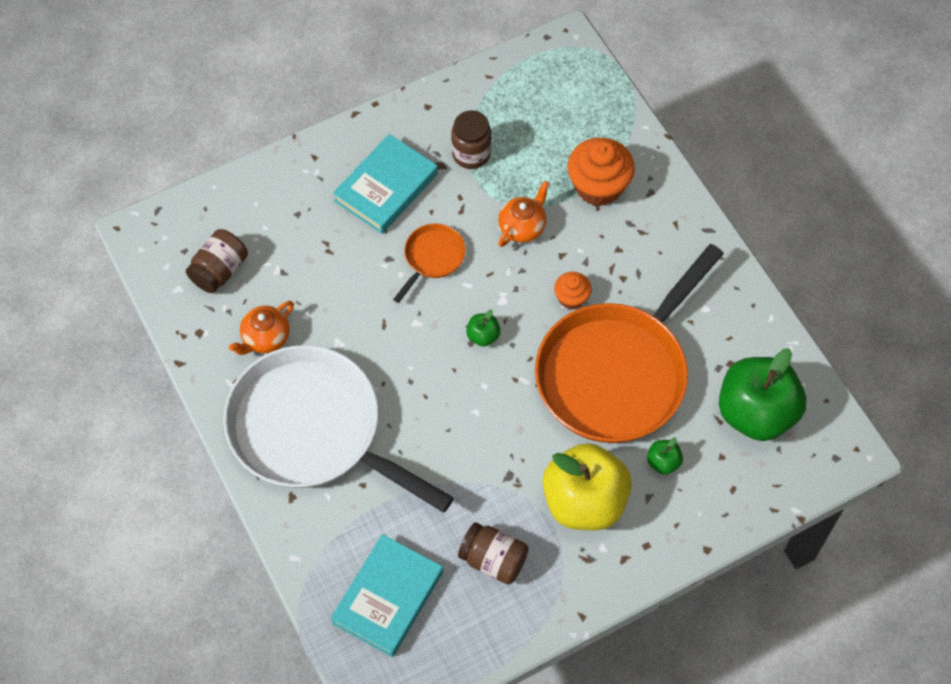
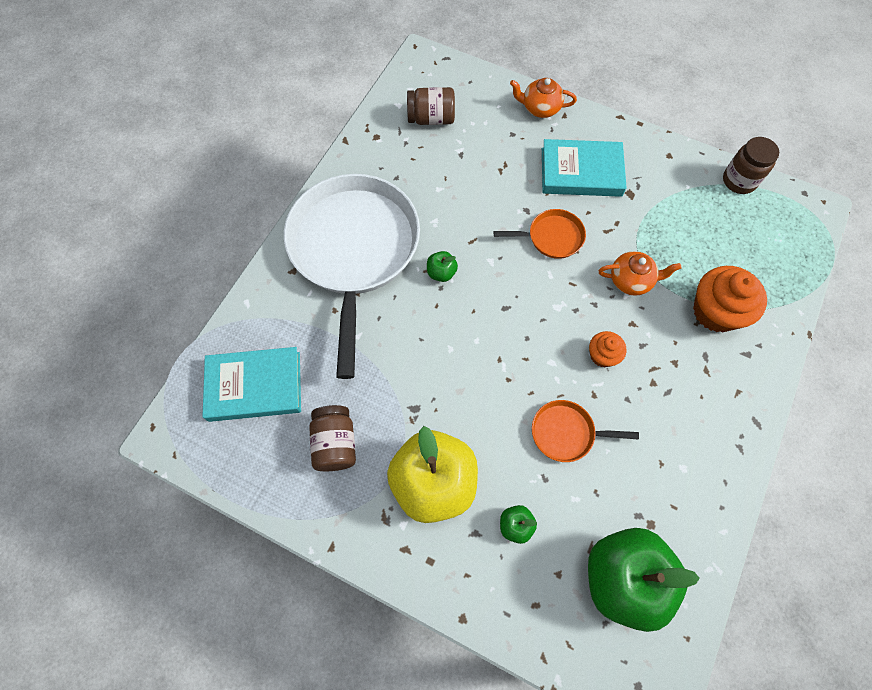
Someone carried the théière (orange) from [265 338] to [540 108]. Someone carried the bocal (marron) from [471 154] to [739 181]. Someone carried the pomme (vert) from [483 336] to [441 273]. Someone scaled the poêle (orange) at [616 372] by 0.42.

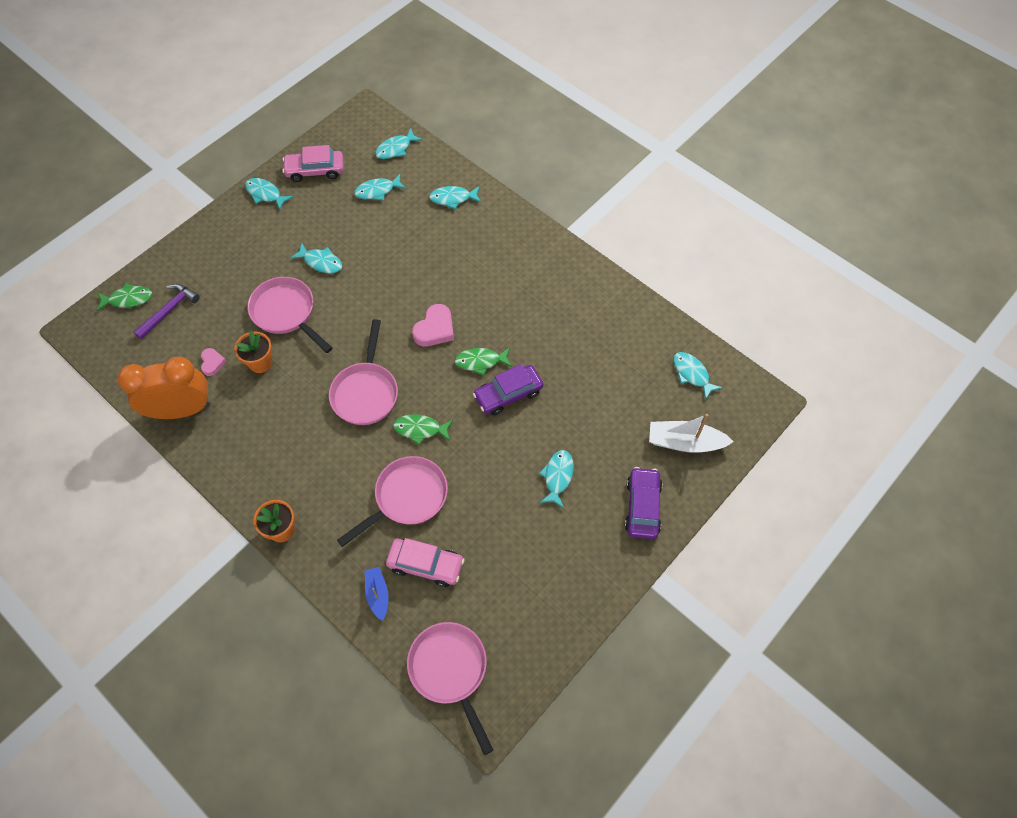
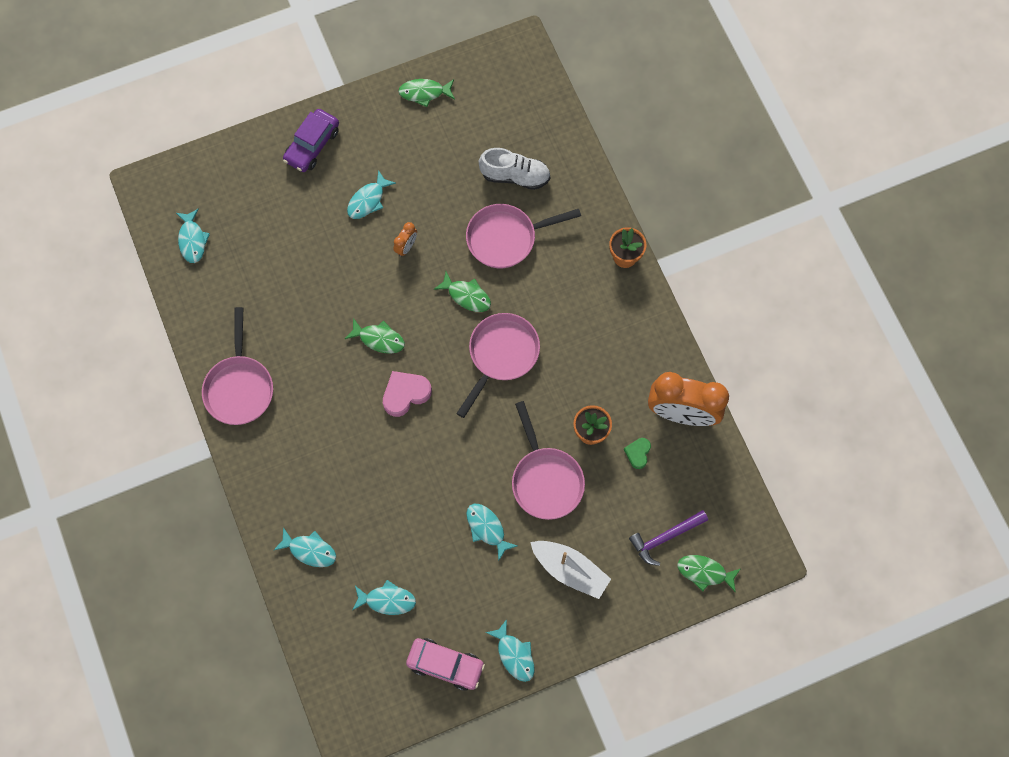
Someone took away the bateau (bleu) at [377 594]. Someone took away the poisson (turquoise) at [396 149]. Someone took away the voiture (violet) at [508 394]. Someone put down the réveil (orange) at [406 247]. Someone put down the poisson (vert) at [424 93]. Someone carried the poêle (rose) from [450 671] to [239 387]. Someone carried the bateau (blanc) from [685 442] to [570 570]. Someone swapped the voiture (rose) at [425 565] for the chaussure (blanc) at [515 176]. Someone repainted the cœur (rose) at [212 363], which became the cœur (vert) at [638 453].

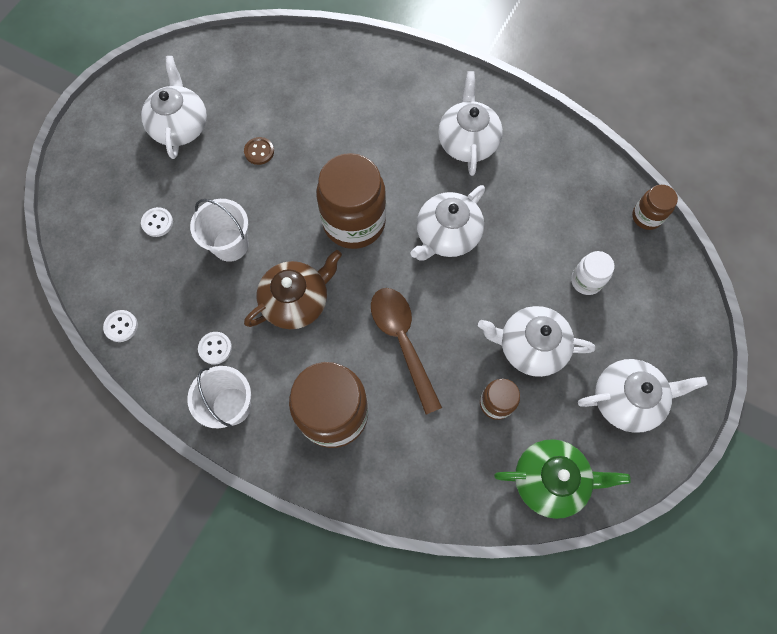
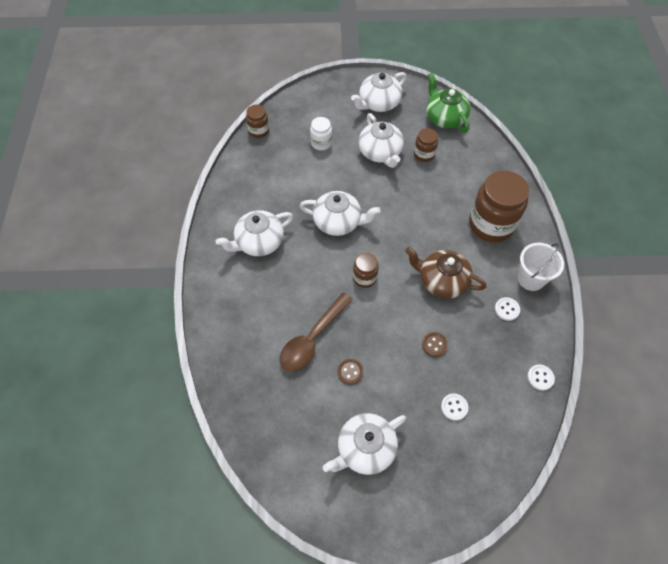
Someone carried the cuillère (marron) from [402 341] to [312 339]. Someone swapped the seau (blanc) at [230 245] for the bouton (marron) at [434 345]. Someone rotated the théière (blanc) at [627 399] by 90 degrees counterclockwise. Someone scaled the bocal (marron) at [354 222] by 0.50.

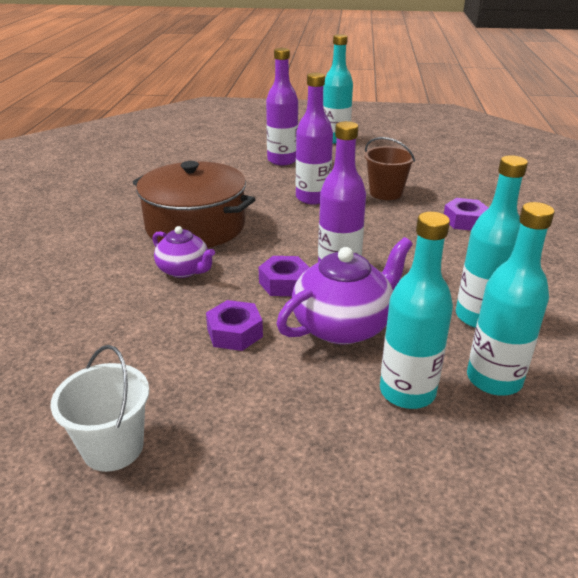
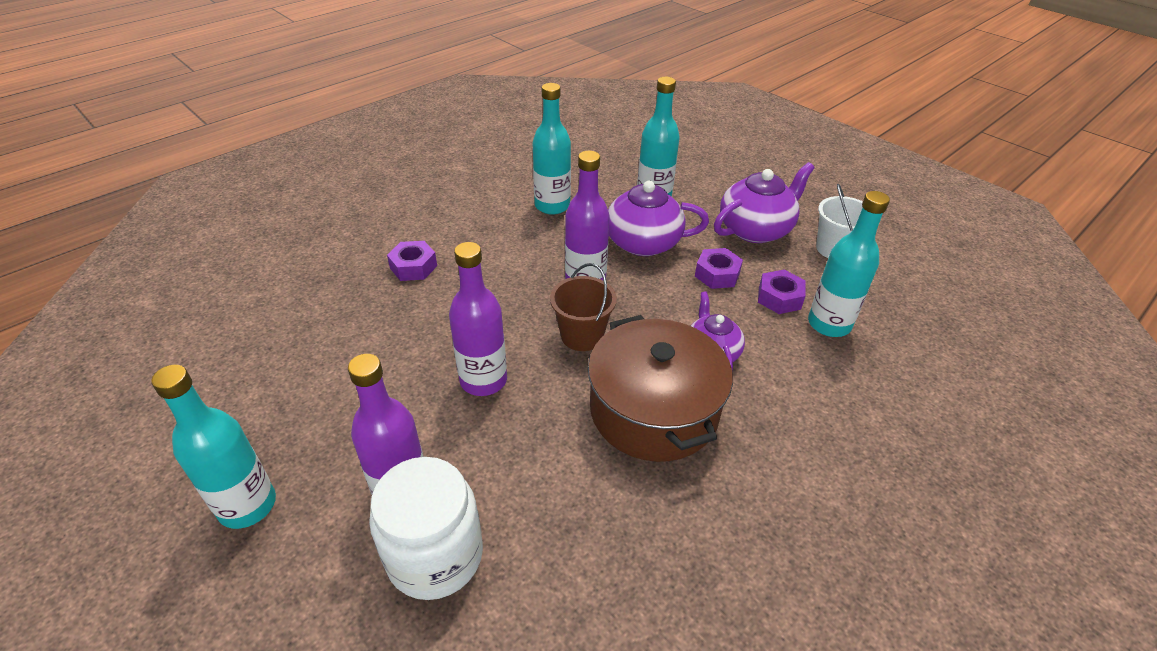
Someone put down the bocal (blanc) at [435 556]. Someone put down the théière (violet) at [756 229]. Someone carried the écrou (violet) from [284 283] to [779 298]. Someone carried the seau (marron) from [386 193] to [582 336]. Someone carried the bouteille (turquoise) from [494 379] to [829 324].

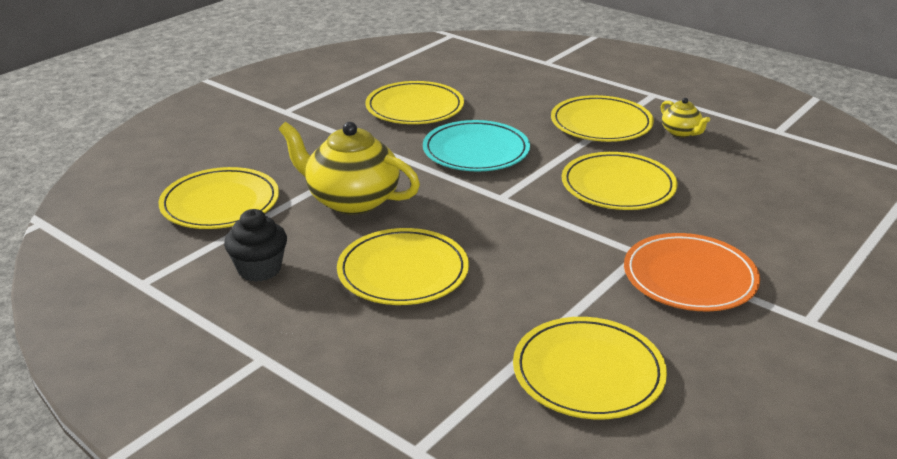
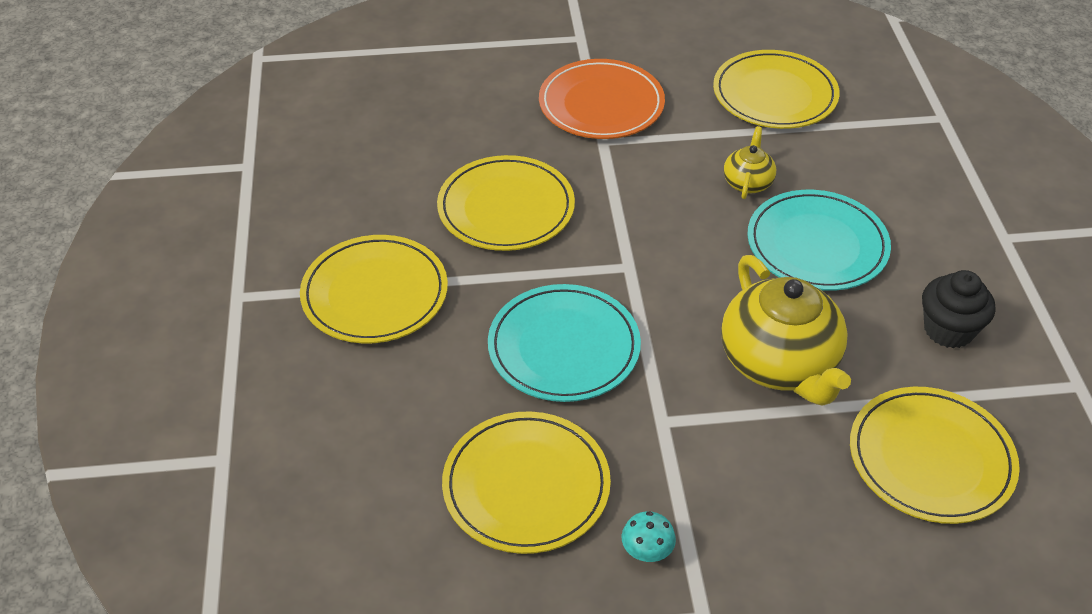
Someone put down the champignon (turquoise) at [647 551]. Someone carried the théière (jaune) from [681 132] to [747 182]. Someone repainted the assiette (jaune) at [403 271], which became the assiette (turquoise) at [817 245].

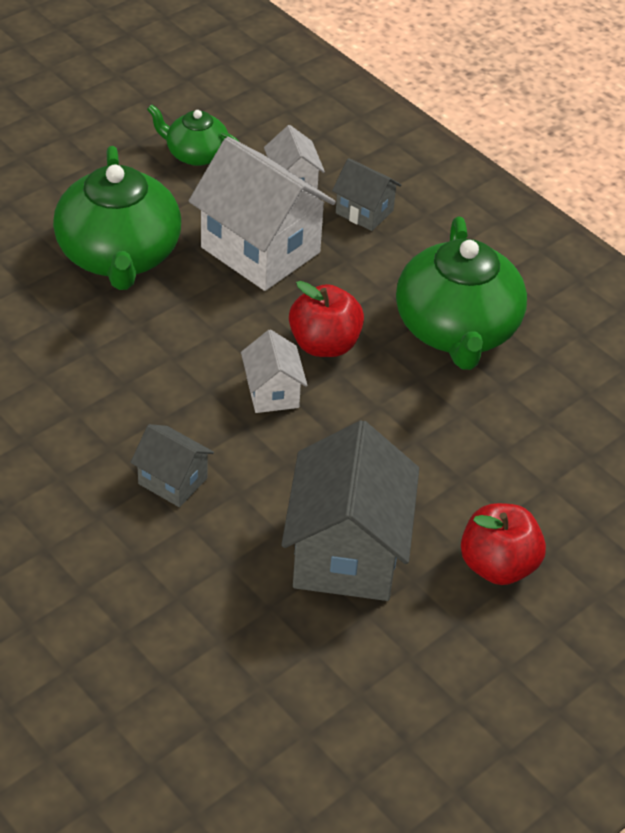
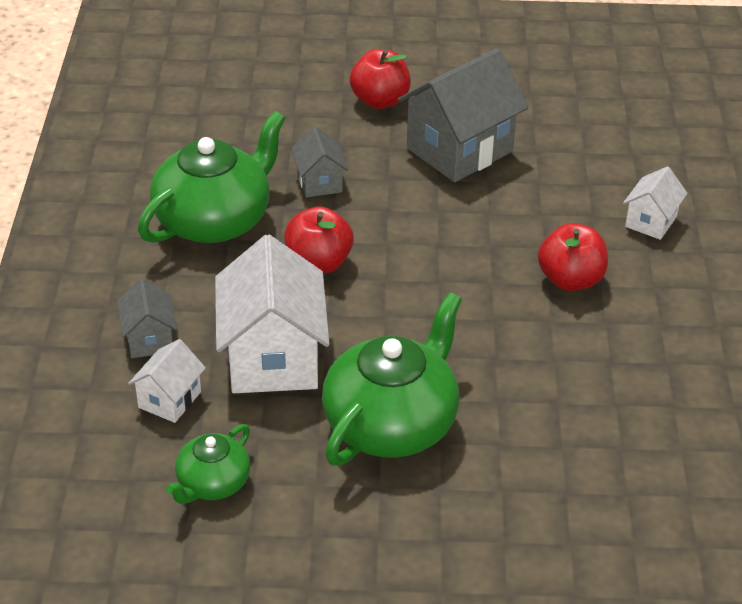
Someone put down the pomme (rouge) at [570 280]. Someone carried the maison (gris) from [172 481] to [319 182]. Someone carried the maison (blanc) from [272 392] to [651 221]. Someone rotated the théière (vert) at [195 154] by 60 degrees clockwise.

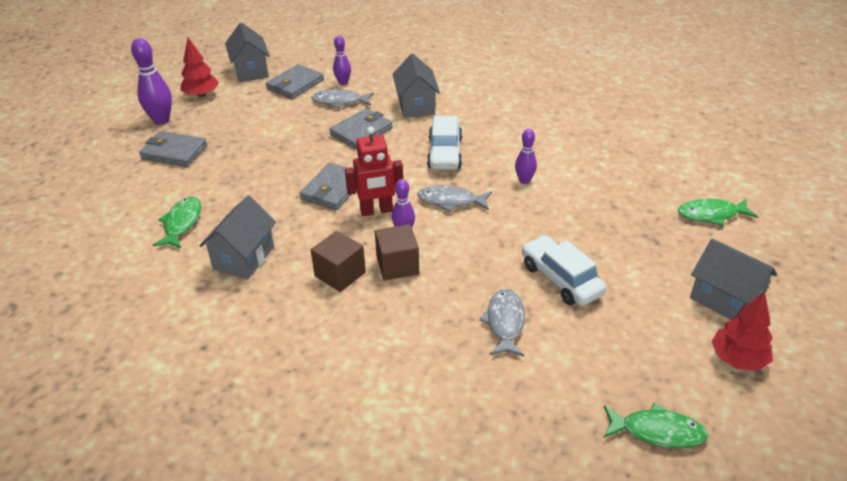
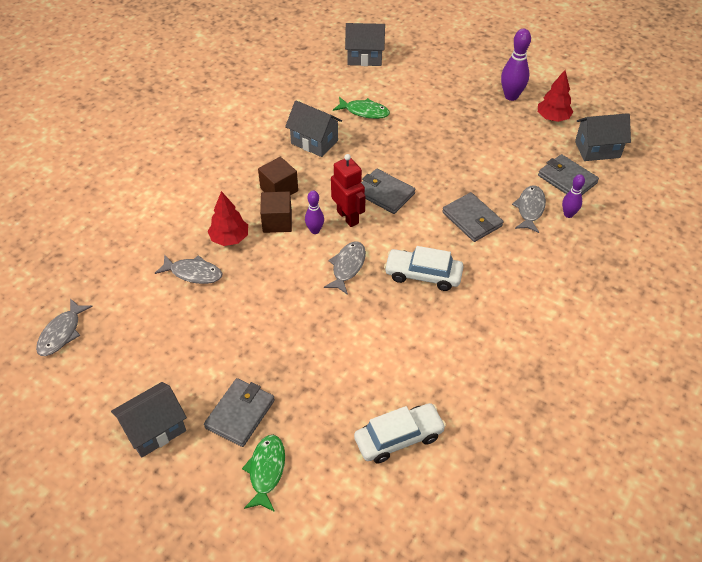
Someone took away the quille (violet) at [524 181]. Someone carried the portefeuille (gris) from [174 152] to [240 414]. Someone carried the maison (gris) from [416 105] to [364 57]. Someone carried the voiture (blanc) from [561 279] to [399 438]. Someone carried the arbre (rouge) from [737 359] to [230 238]. Someone repainted the poisson (vert) at [657 432], which became the poisson (gris) at [62 333]. Someone rotated the robot (rouge) at [376 211] by 150 degrees clockwise.

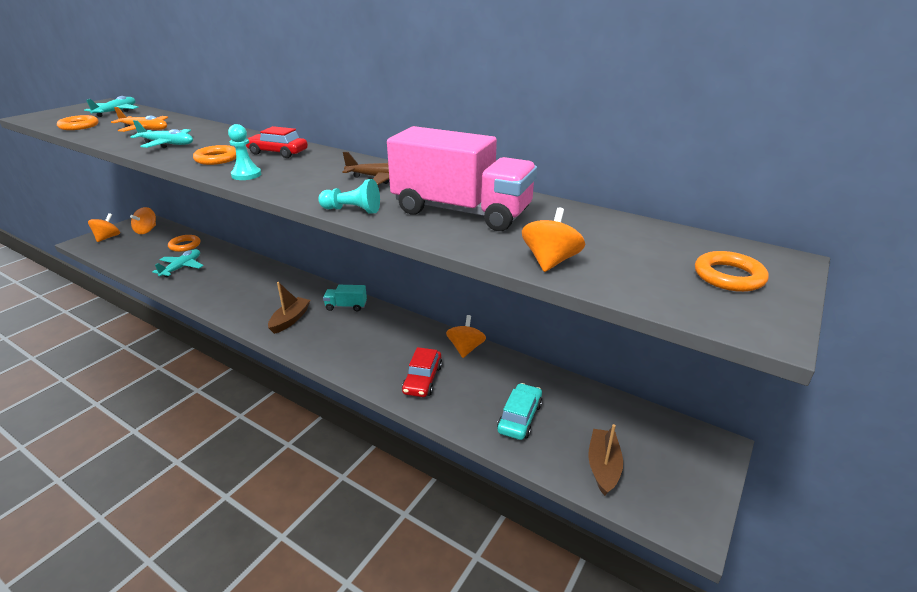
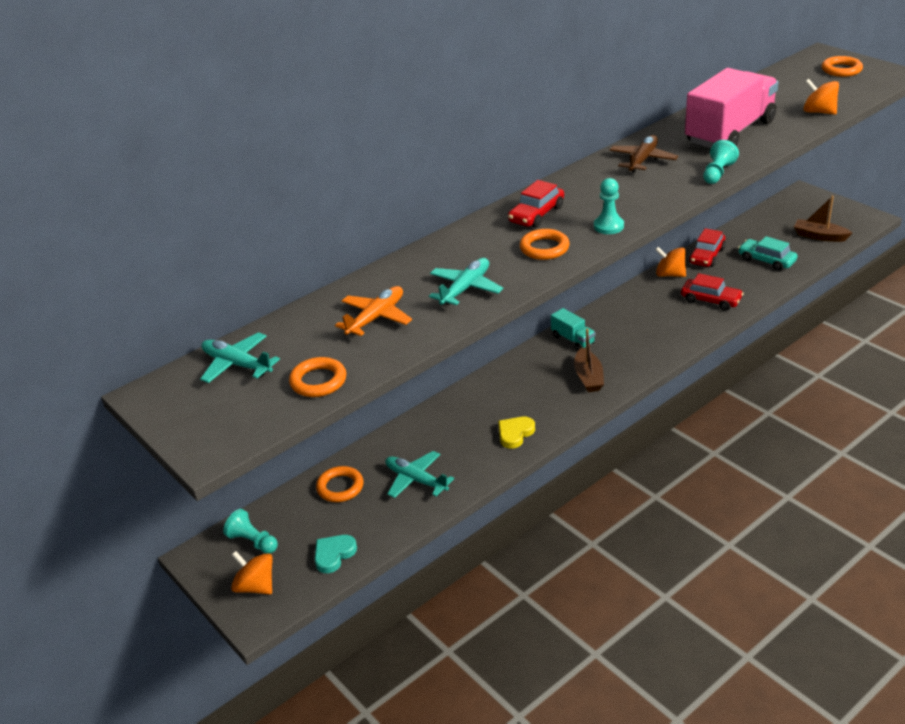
Someone put down the cœur (turquoise) at [334 555]. Someone put down the cœur (jaune) at [515 434]. Someone put down the voiture (rouge) at [706 256]. Someone swapped the toupie (orange) at [146 230] for the pion (turquoise) at [253 541]. Someone rotated the bateau (marron) at [290 320] by 135 degrees counterclockwise. Someone rotated the camion (turquoise) at [346 306] by 60 degrees counterclockwise.

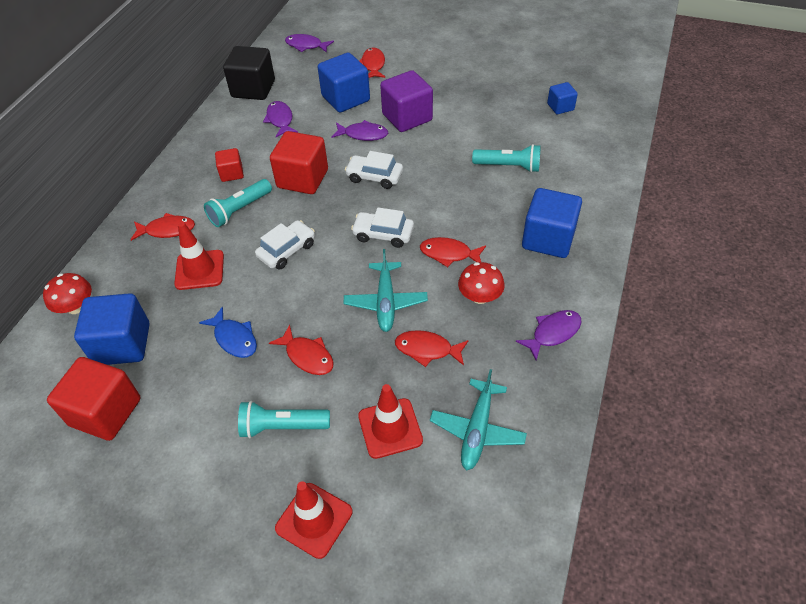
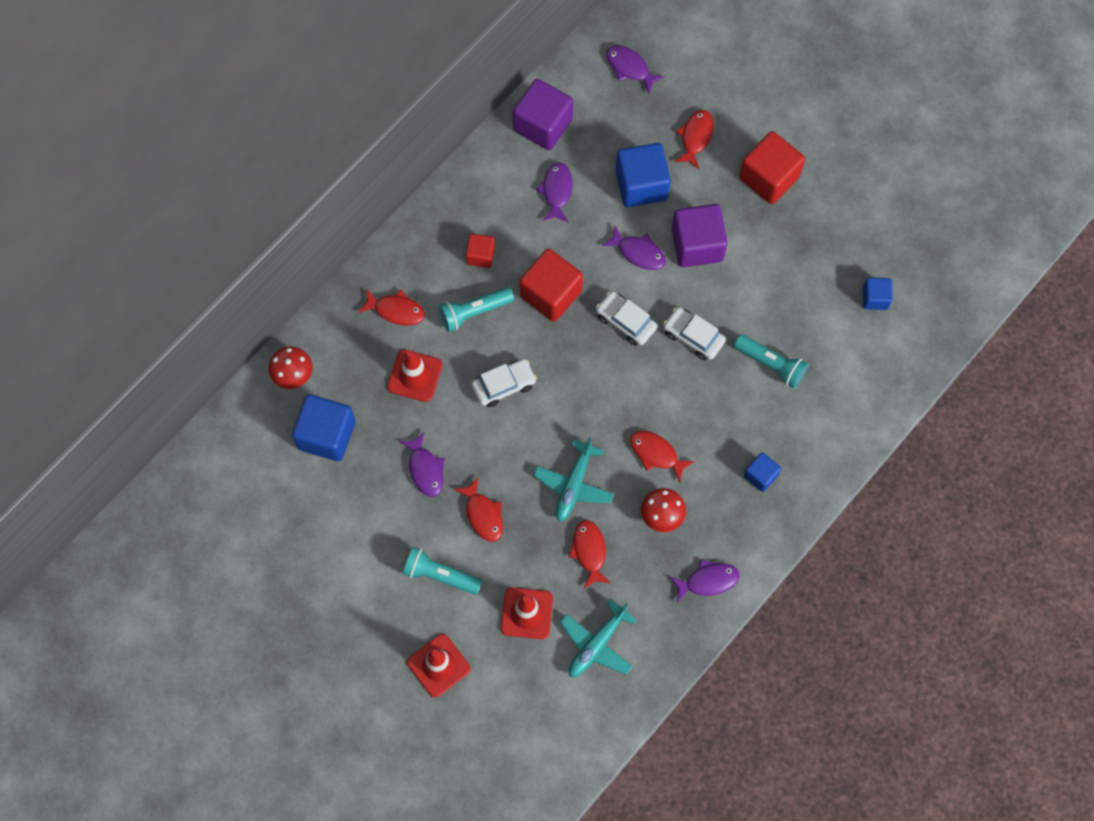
Someone carried the cube (rouge) from [105 412] to [769 177]. Someone carried the voiture (blanc) from [383 234] to [693 336]. Someone repainted the poisson (bleu) at [234 338], which became the poisson (violet) at [425 469]. Someone repainted the cube (noir) at [253 89], which became the cube (violet) at [543 125]. Someone rotated the poisson (rouge) at [427 349] by 45 degrees clockwise. Someone scaled the cube (bleu) at [548 239] by 0.54.

